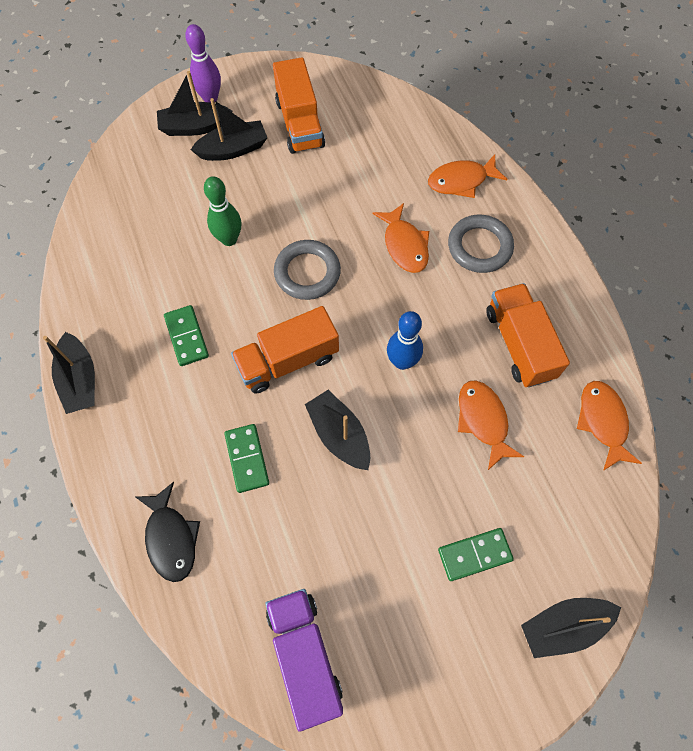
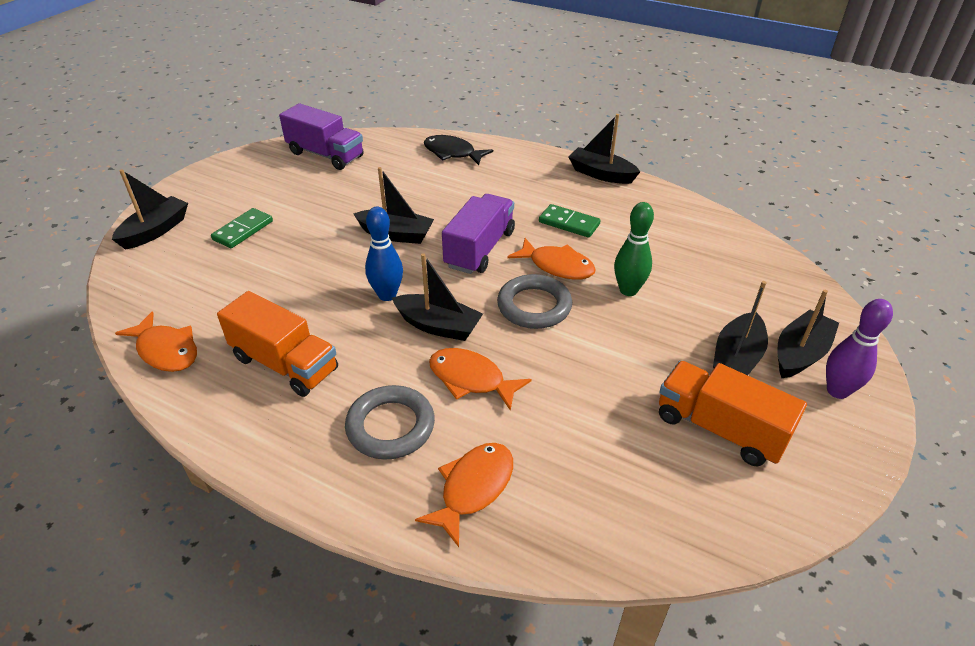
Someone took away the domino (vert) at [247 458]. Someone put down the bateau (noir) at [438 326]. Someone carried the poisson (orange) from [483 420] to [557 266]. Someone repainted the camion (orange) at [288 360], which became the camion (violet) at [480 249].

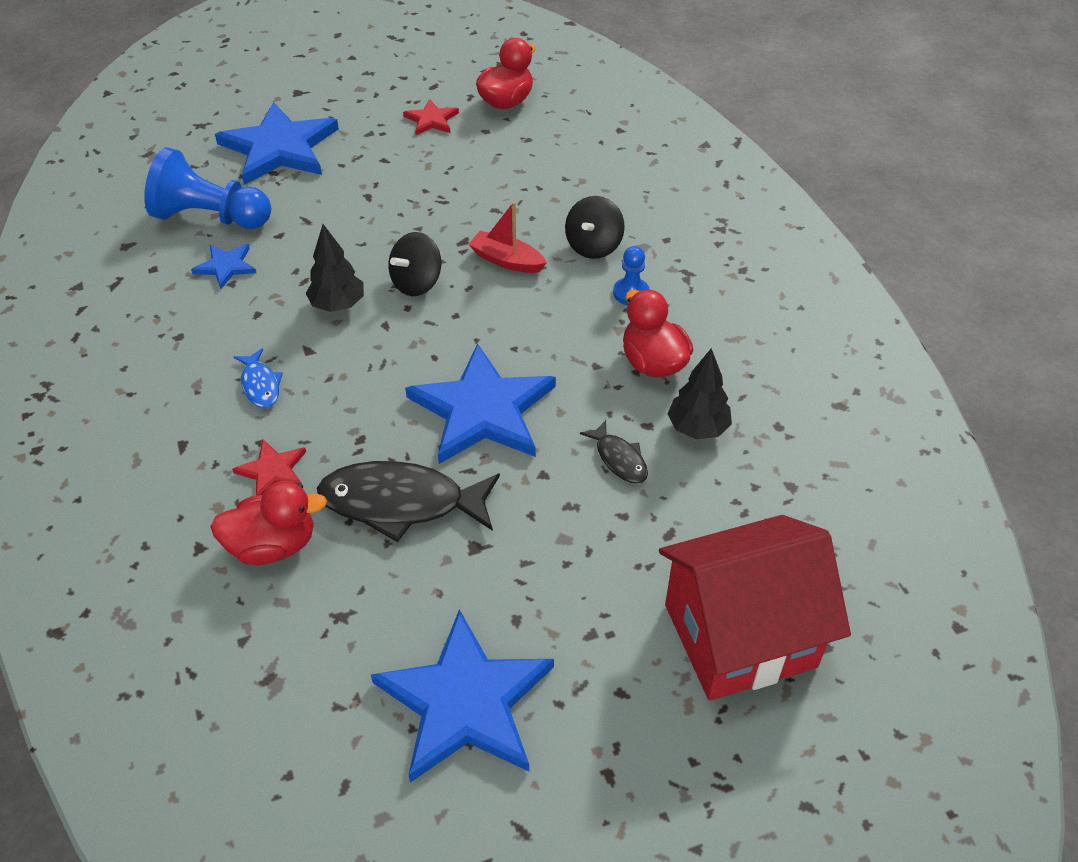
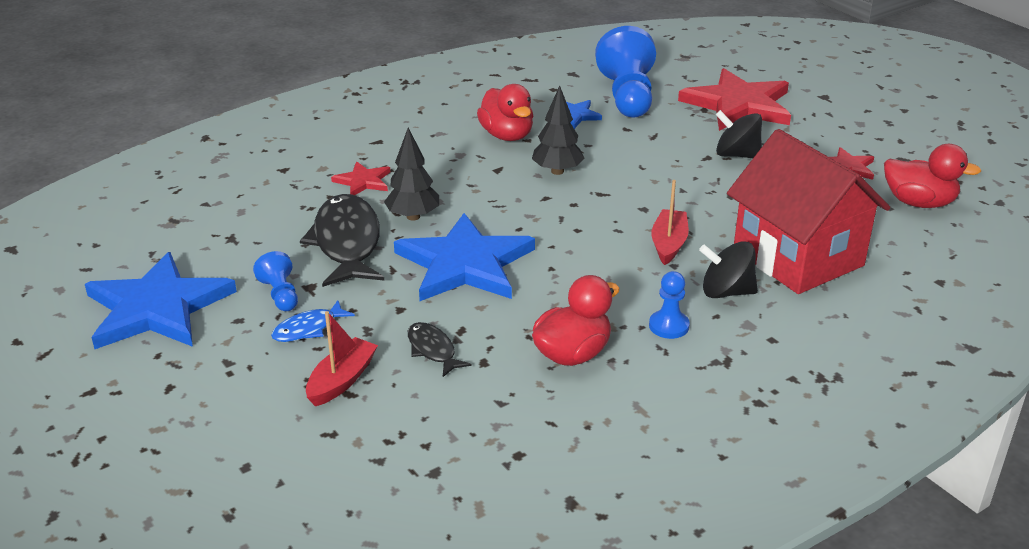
Someone put down the pion (bleu) at [280 295]. Someone put down the bateau (rouge) at [342 380]. Someone carried the canard (rouge) from [273 545] to [507 135]. Someone carried the poisson (bleu) from [260 385] to [308 329]. Someone carried the toupie (noir) from [417 283] to [736 155]. Someone carried the maison (rouge) from [739 636] to [798 257]. Someone carried the arbre (noir) from [697 428] to [413 216]. Someone repainted the étoile (bleu) at [279 148], which became the étoile (rouge) at [738 105]. Someone rotated the poisson (noir) at [619 459] by 105 degrees clockwise.

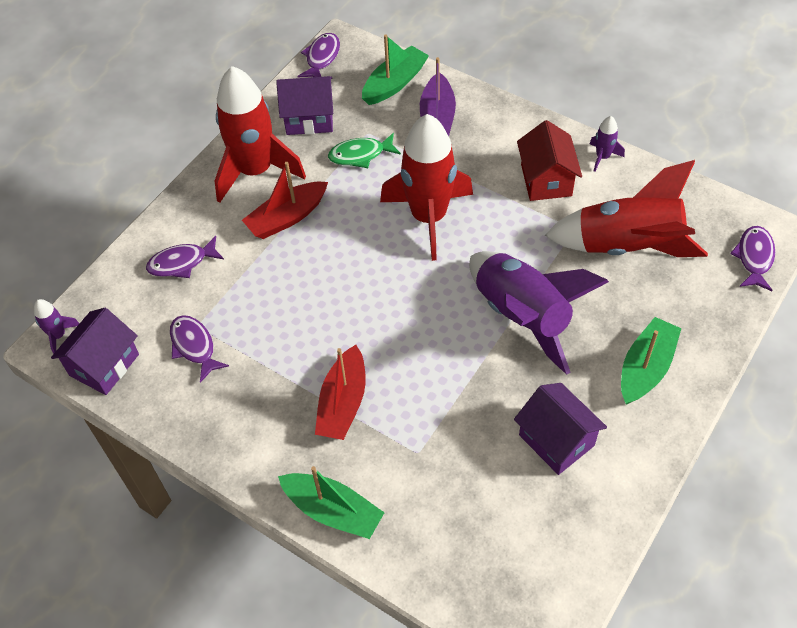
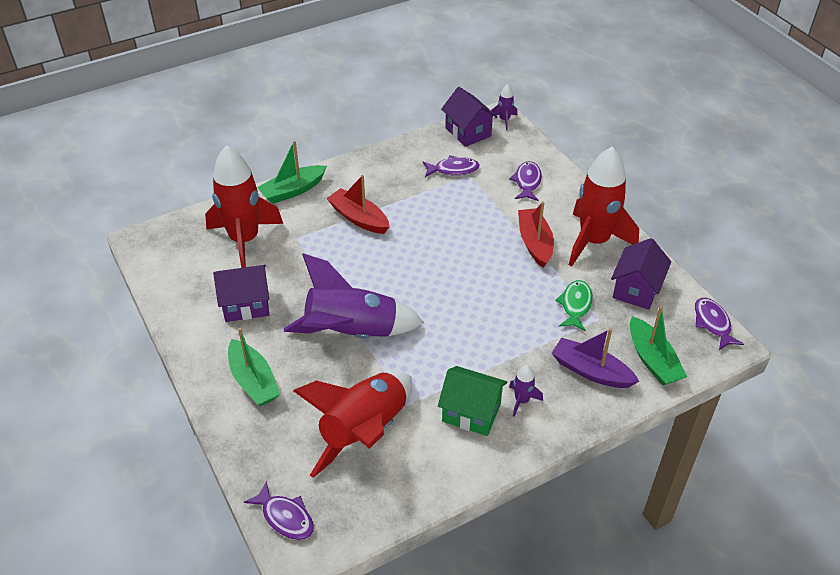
Someone carried the fusée (rouge) from [429 217] to [244 240]. Someone carried the fusée (violet) from [602 157] to [522 400]. Someone repainted the maison (rouge) at [546 180], which became the maison (vert) at [471 412]. Someone rotated the poisson (violet) at [322 58] by 150 degrees counterclockwise.

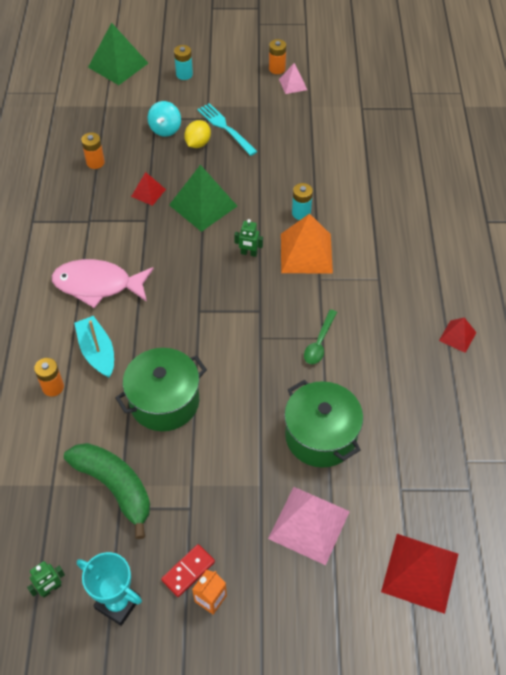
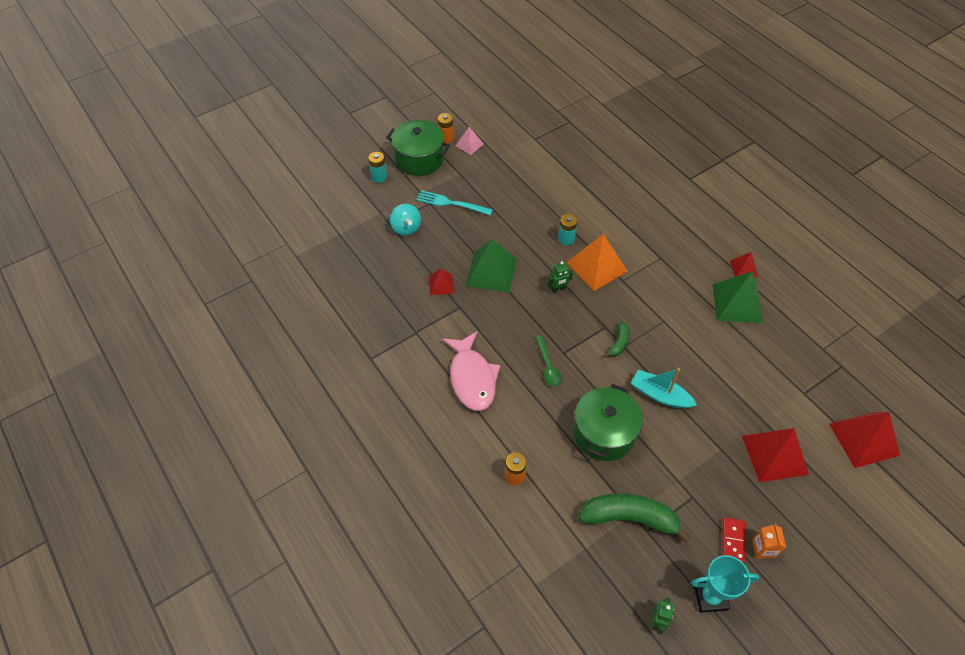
Someone took away the pile (orange) at [95 162]. Someone took away the citron (jaune) at [198 143]. Someone put down the banane (vert) at [618 343]. Someone carried the bateau (turquoise) from [97 352] to [660 395]. Someone carried the pyramide (vert) from [118 65] to [737 303]. Someone carried the marmite (vert) from [320 436] to [419 159]. Someone carried the cuillère (vert) from [319 342] to [548 366]. Someone repainted the pyramide (rose) at [309 524], which became the pyramide (rouge) at [774 454]. Someone rotated the poisson (rose) at [98 285] by 75 degrees counterclockwise.

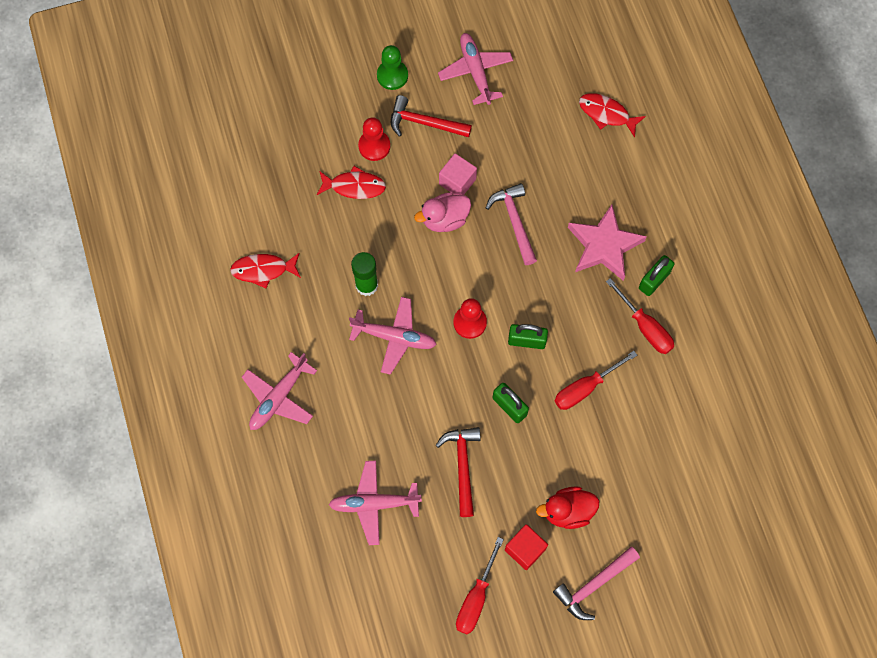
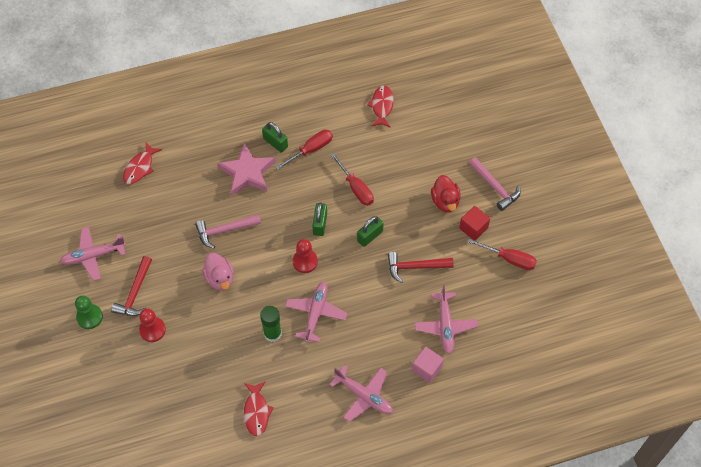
Someone carried the poisson (rouge) from [354 186] to [382 106]. Someone carried the cube (rose) from [457 181] to [427 369].

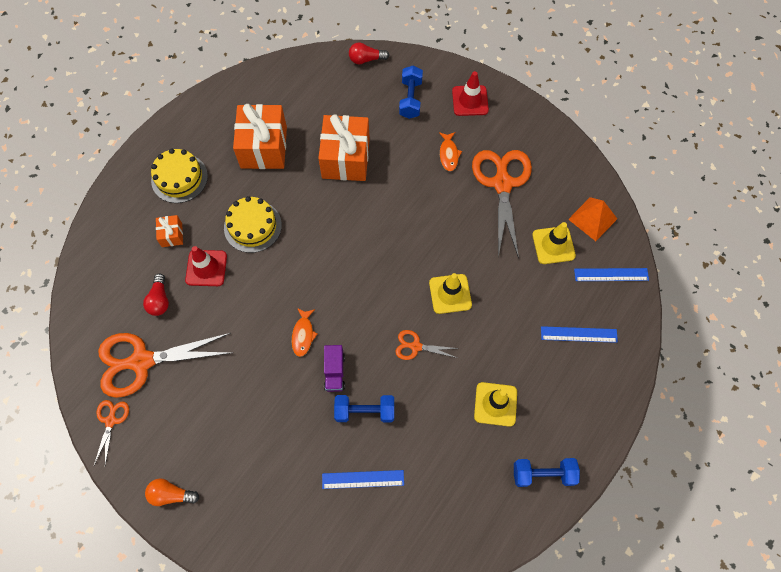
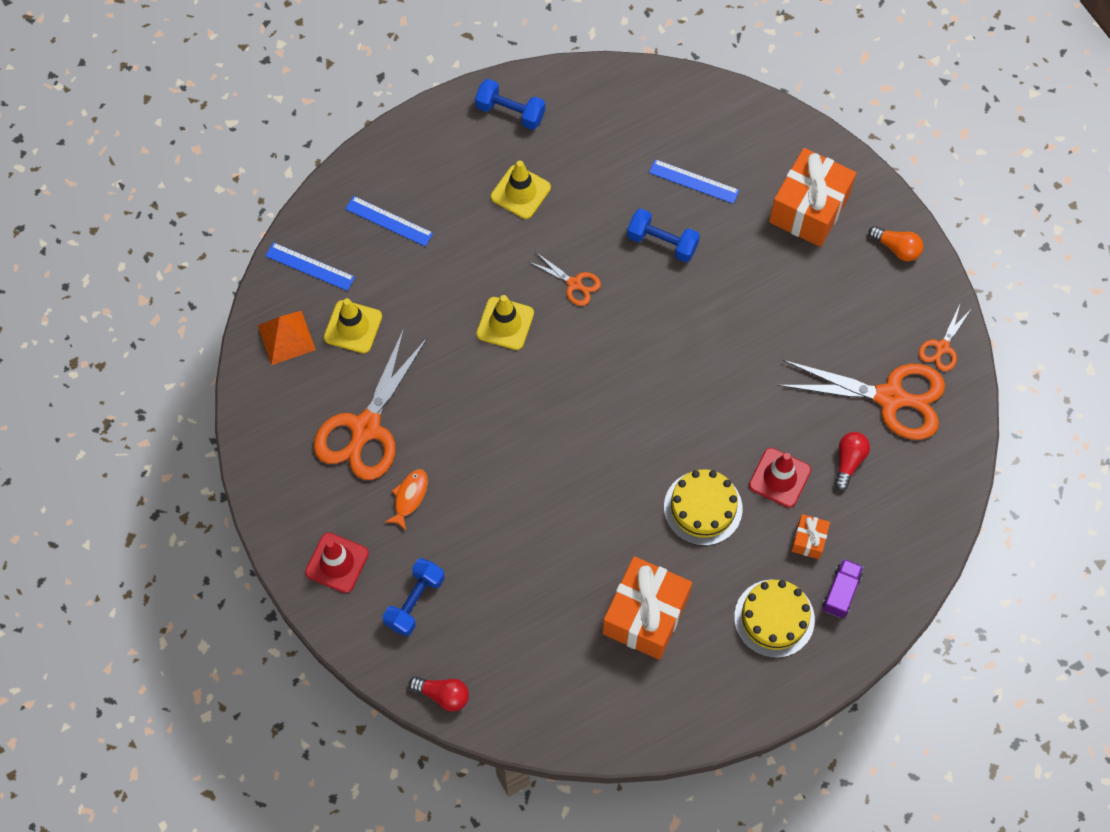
Someone took away the poisson (orange) at [303 335]. Someone carried the cadeau (orange) from [346 158] to [809 209]. Someone carried the camion (violet) from [334 372] to [841 592].

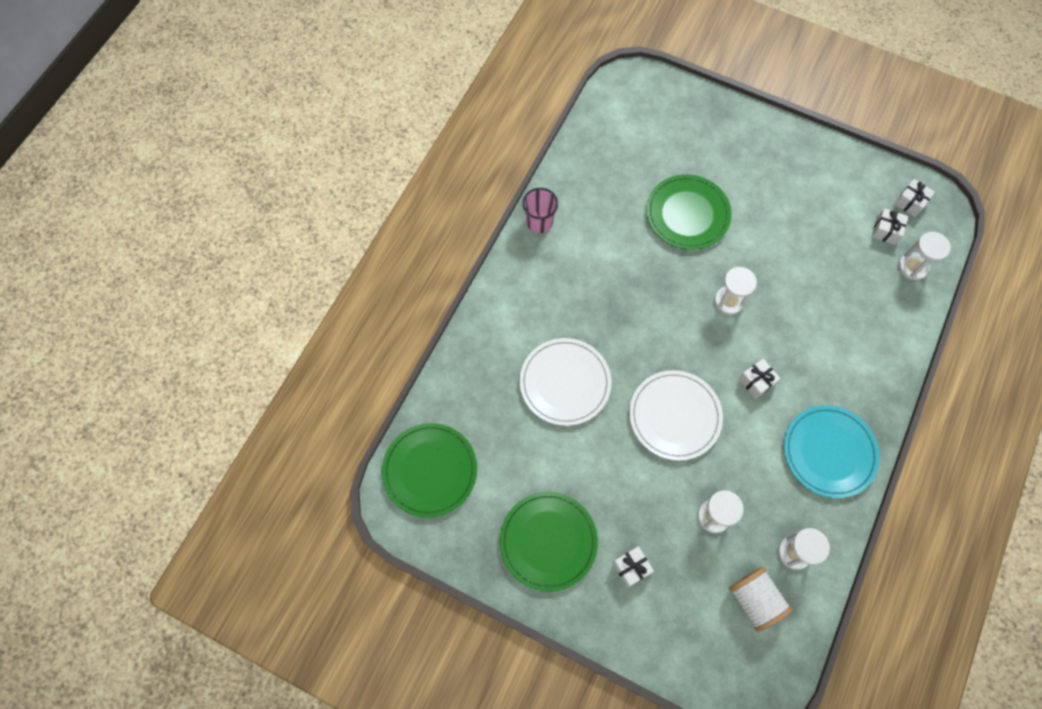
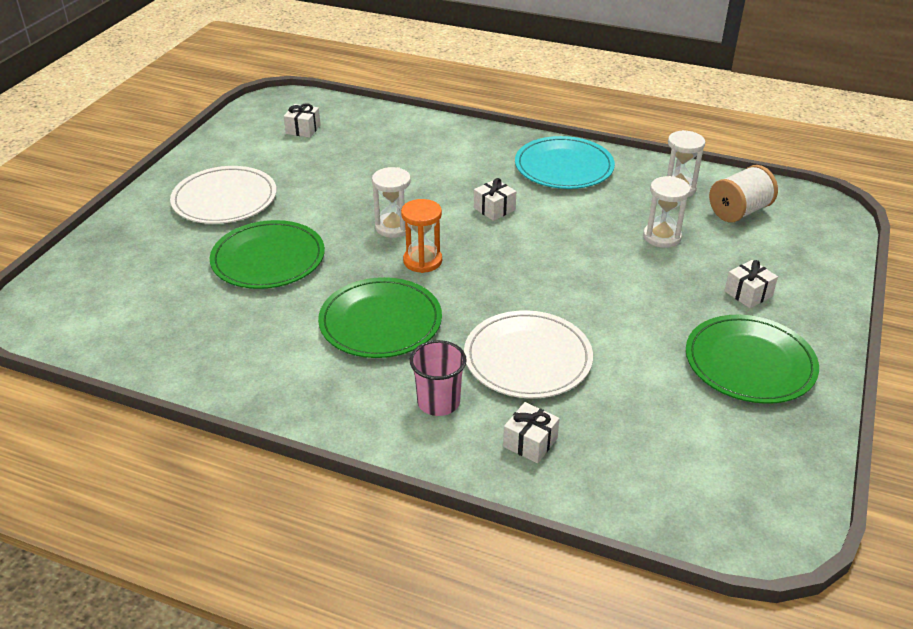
Someone took away the sablier (blanc) at [912 267]. Someone put down the sablier (orange) at [422 261]. Someone carried the assiette (vert) from [430 470] to [380 322]. Someone carried the gobelet (rose) from [539 222] to [438 402]. Someone carried the assiette (blanc) from [674 416] to [224 199]. Someone carried the cadeau (blanc) from [910 202] to [530 442].

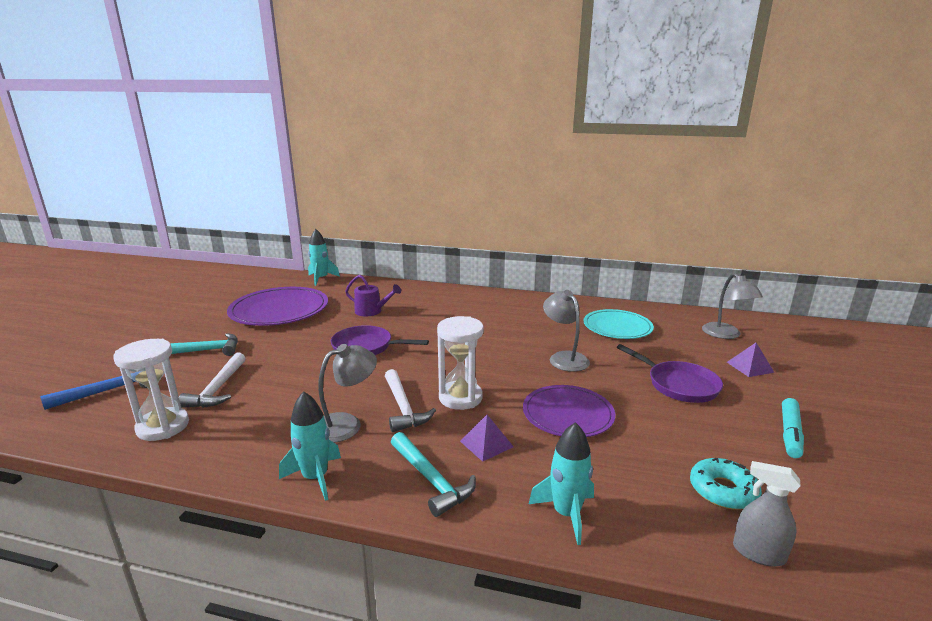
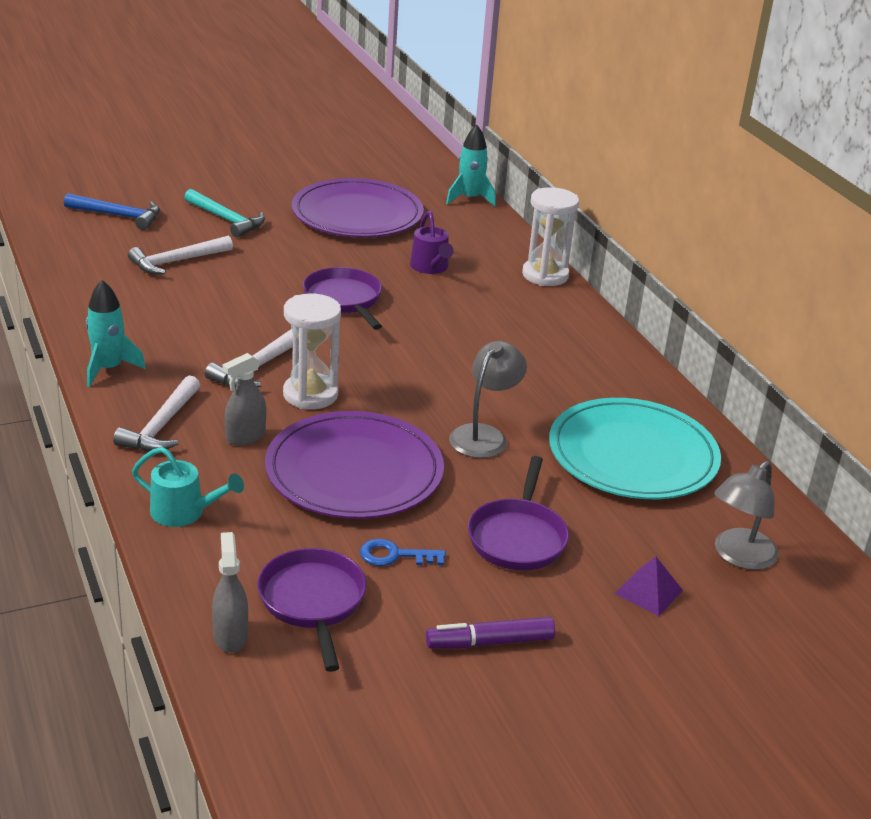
Someone took away the lampe (gris) at [346 424]. Someone put down the clé (bleu) at [395 555]. Someone carried the sablier (blanc) from [163 426] to [545 275]. Someone swapped the pyramide (violet) at [486 444] for the vaporisateur (gris) at [245 437]. Someone swapped the fusée (turquoise) at [566 514] for the arrosoir (turquoise) at [184 513]. Someone swapped the beignet (turquoise) at [723 491] for the poêle (violet) at [313 602]. Someone repainted the marteau (turquoise) at [431 480], which became the marteau (blanc) at [161 426]. Someone repainted the feutre (turquoise) at [790 433], which became the feutre (violet) at [490 642]. Someone scaled the assiette (violet) at [568 414] by 1.52. Someone scaled the assiette (turquoise) at [617 327] by 1.52.

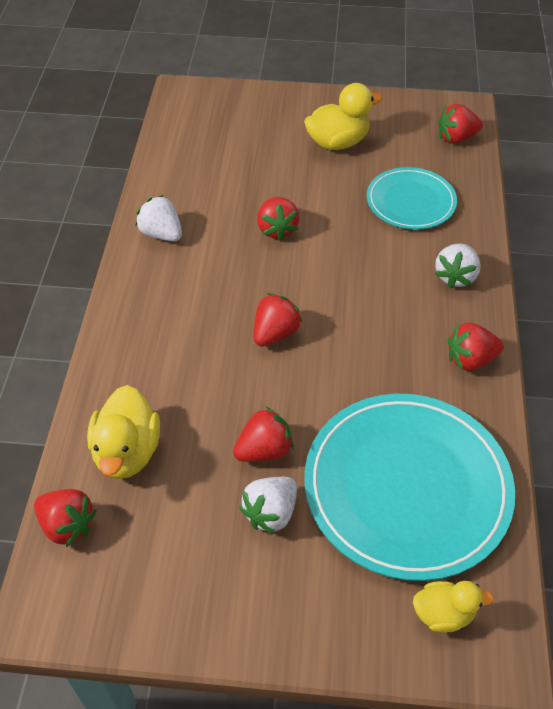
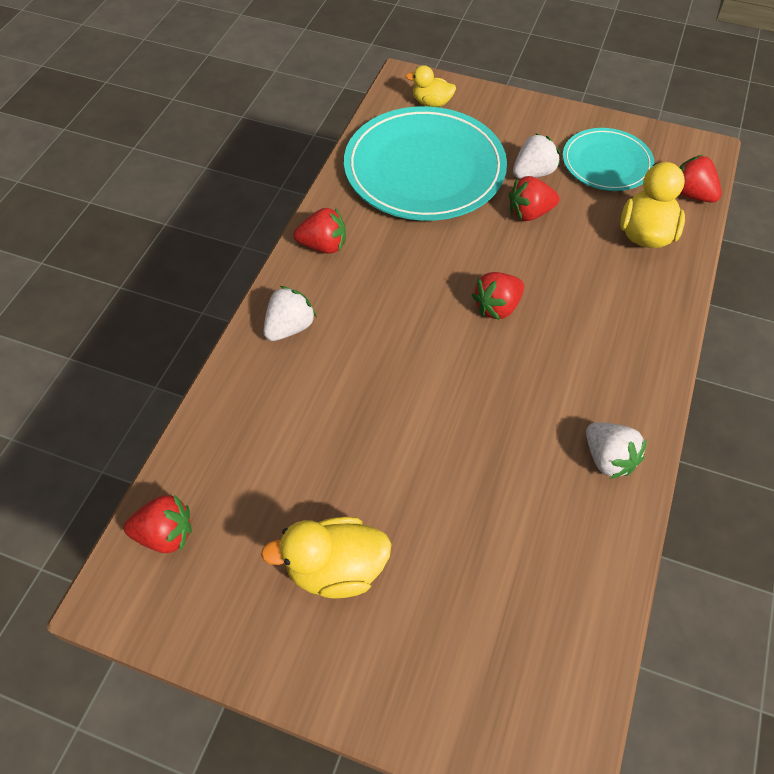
Someone took away the fraise (rouge) at [277 229]. Someone carried the assiette (turquoise) from [410 201] to [606 163].

